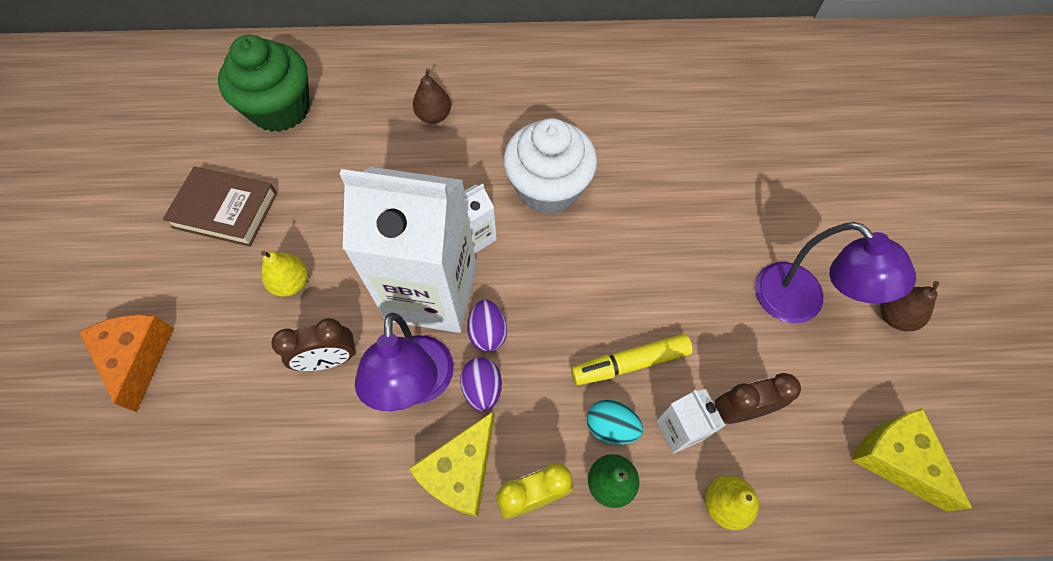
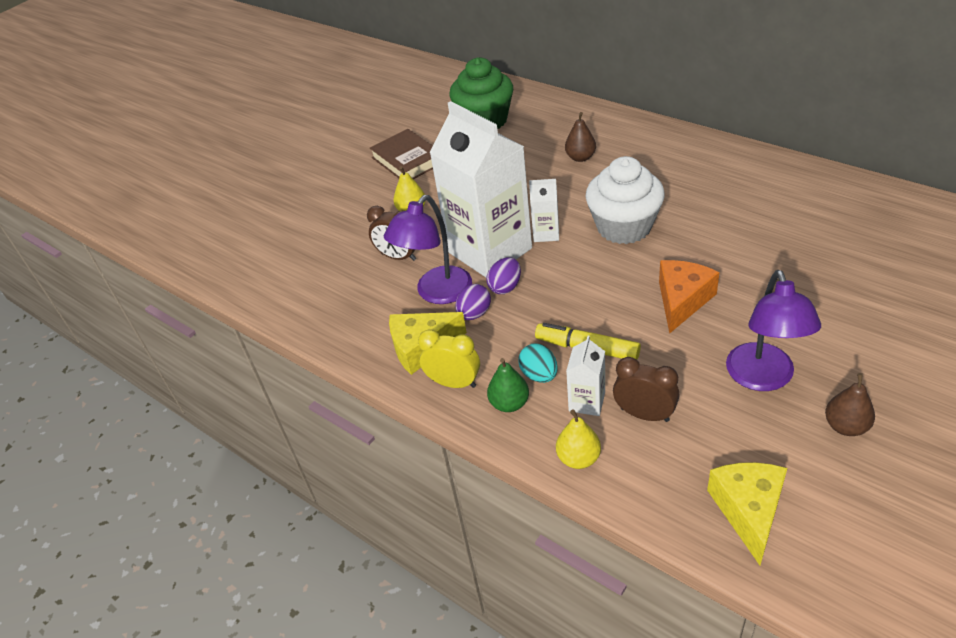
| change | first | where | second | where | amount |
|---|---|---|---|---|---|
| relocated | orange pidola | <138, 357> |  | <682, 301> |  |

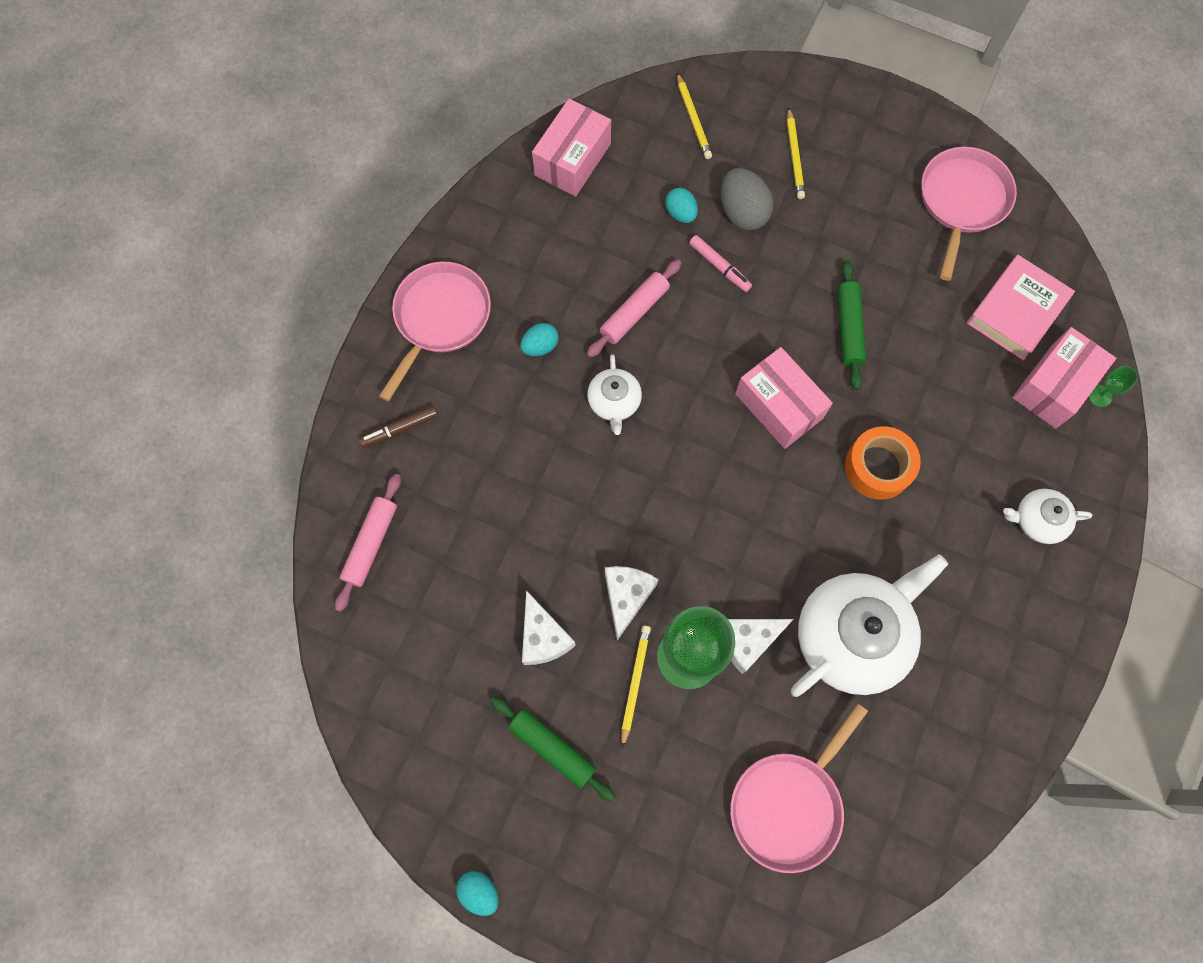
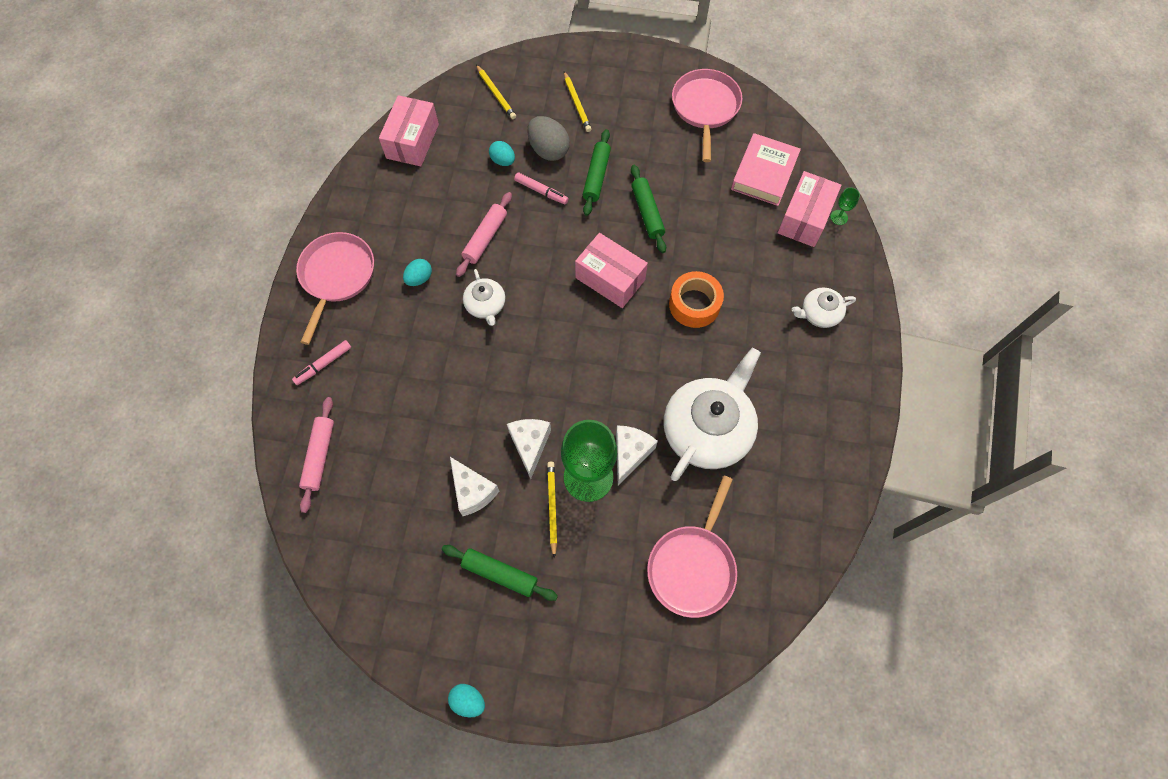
| change | first | where | second | where | amount |
|---|---|---|---|---|---|
| colour | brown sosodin | <400, 429> | pink sosodin | <324, 364> |  |
| spun | white pidola | <747, 641> |  | <630, 454> | 150 degrees clockwise |
| appeared |  |  | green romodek | <596, 176> |  |

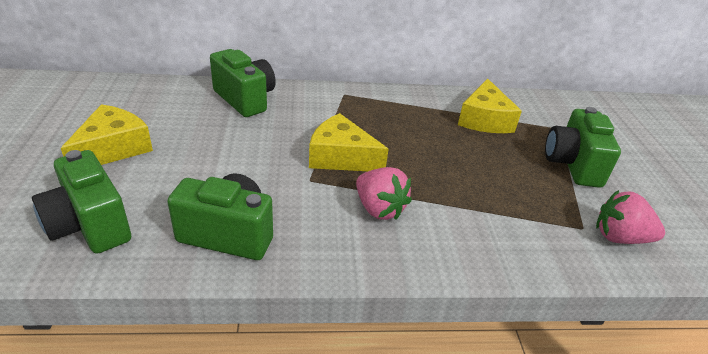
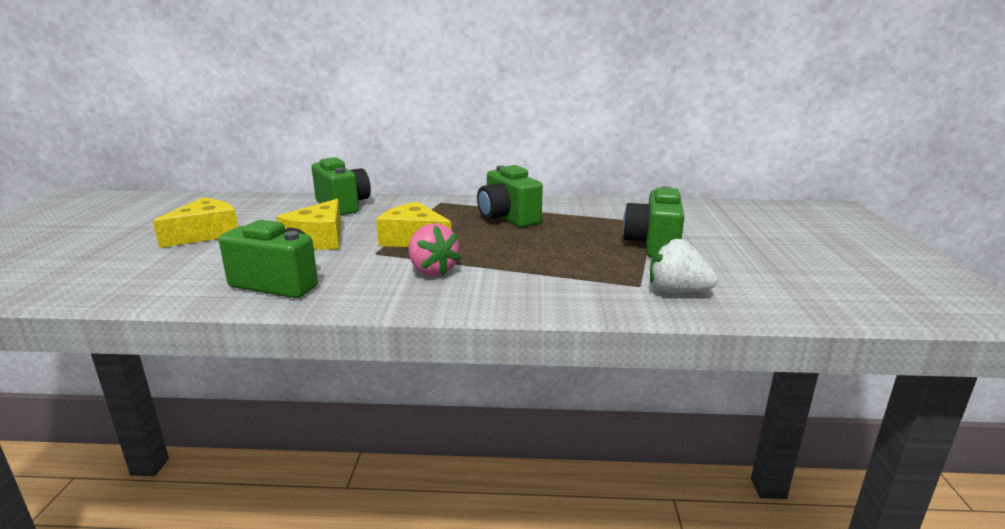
| change | first | where | second | where | amount |
|---|---|---|---|---|---|
| relocated | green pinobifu | <90, 225> |  | <507, 218> |  |
| relocated | yellow pidola | <484, 119> |  | <319, 239> |  |
| colour | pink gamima | <619, 237> | white gamima | <676, 291> |  |

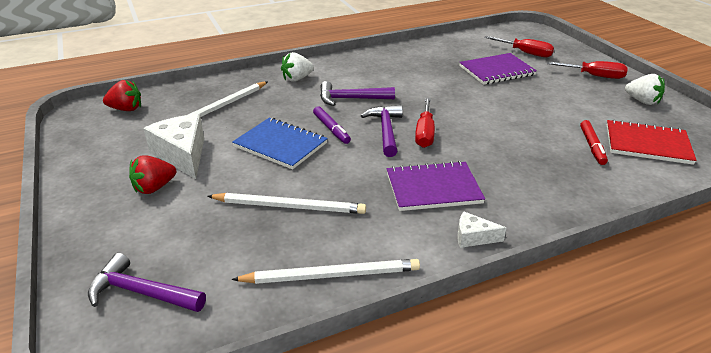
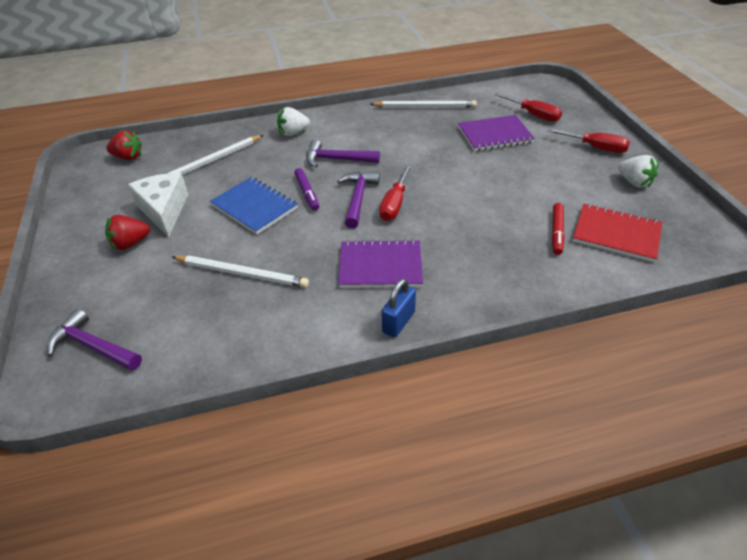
| change | first | where | second | where | amount |
|---|---|---|---|---|---|
| relocated | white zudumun | <331, 275> |  | <425, 107> |  |
| exchanged | white pidola | <473, 237> | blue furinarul | <398, 322> |  |

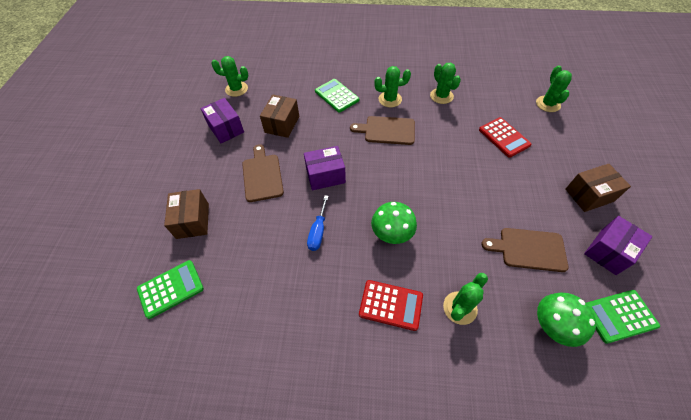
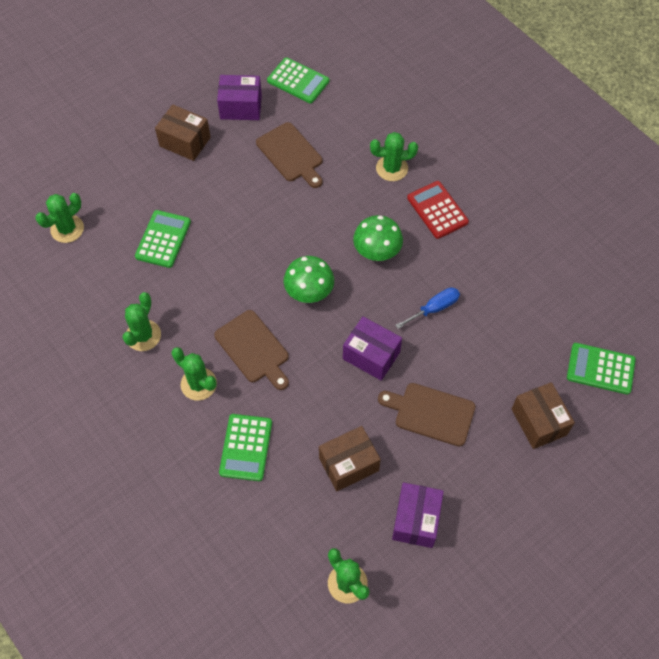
| change | first | where | second | where | amount |
|---|---|---|---|---|---|
| spun | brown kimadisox | <192, 221> |  | <539, 422> | 60 degrees counterclockwise |
| spun | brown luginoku | <262, 175> |  | <431, 413> | 75 degrees clockwise |
| colour | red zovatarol | <504, 137> | green zovatarol | <163, 239> |  |
| relocated | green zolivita | <552, 326> |  | <309, 293> |  |

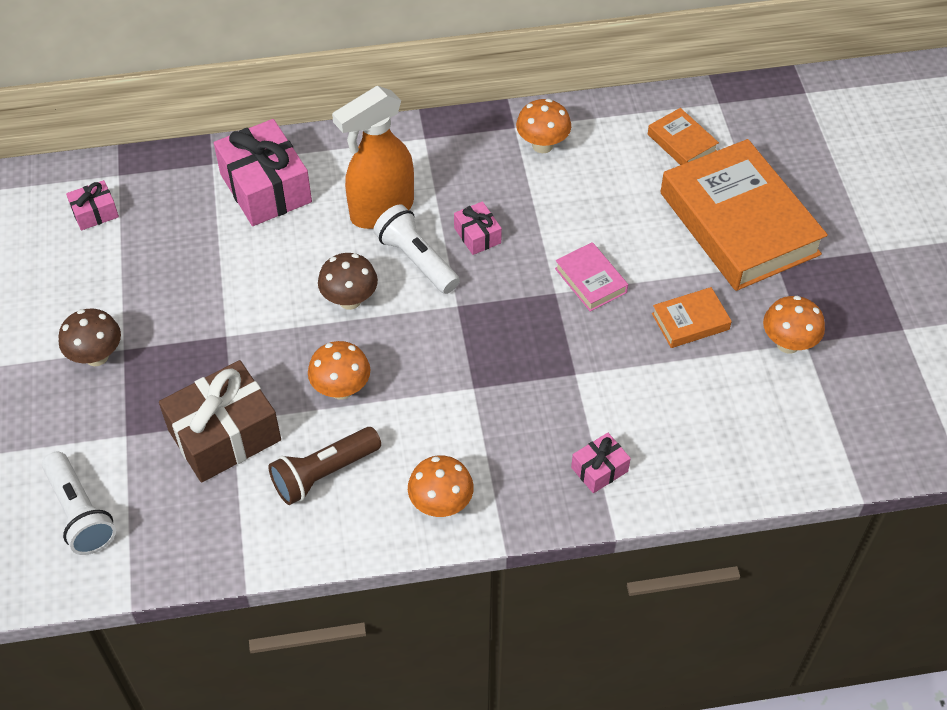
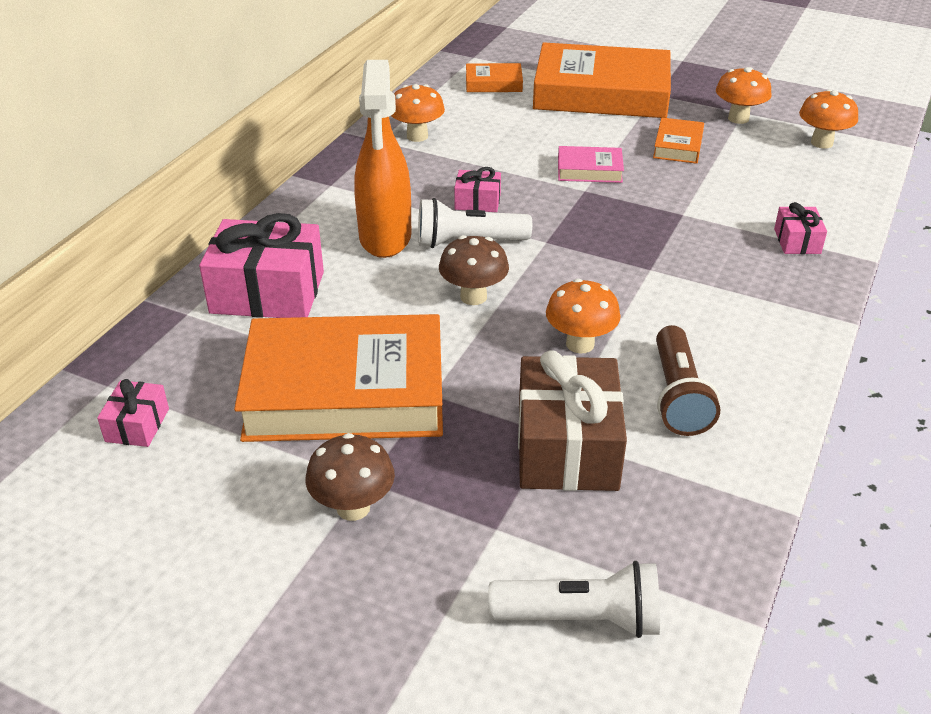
| change | first | where | second | where | amount |
|---|---|---|---|---|---|
| relocated | orange zolivita | <441, 504> |  | <821, 143> |  |
| appeared |  |  | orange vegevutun | <345, 391> |  |

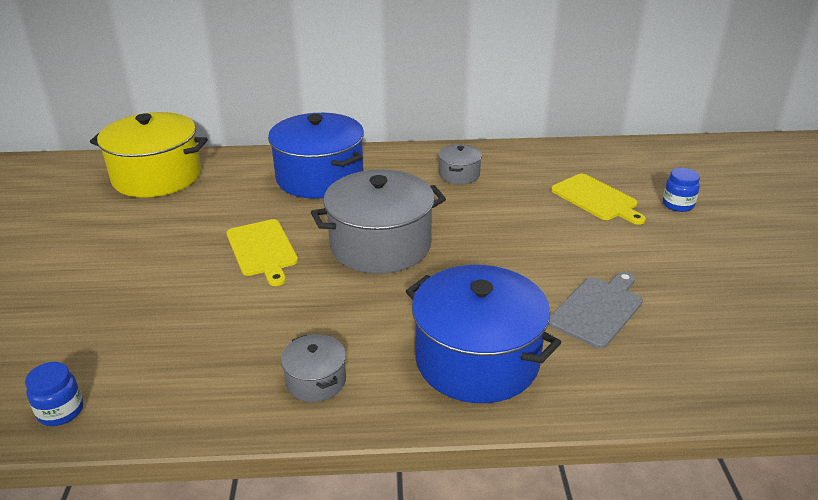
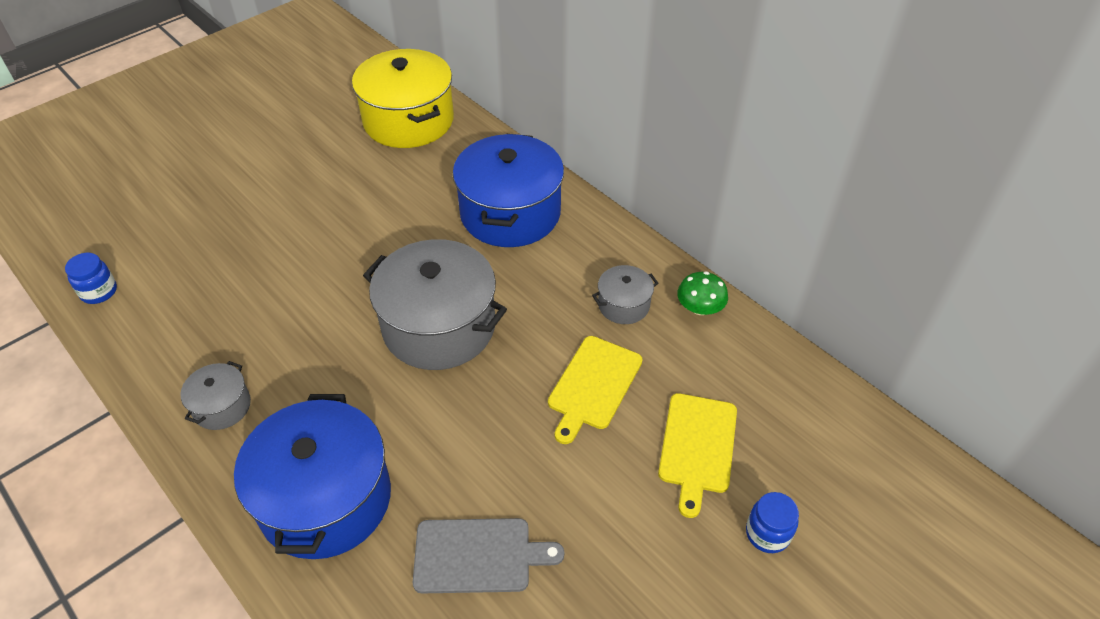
| change | first | where | second | where | amount |
|---|---|---|---|---|---|
| relocated | yellow luginoku | <262, 250> |  | <593, 385> |  |
| appeared |  |  | green zolivita | <699, 308> |  |

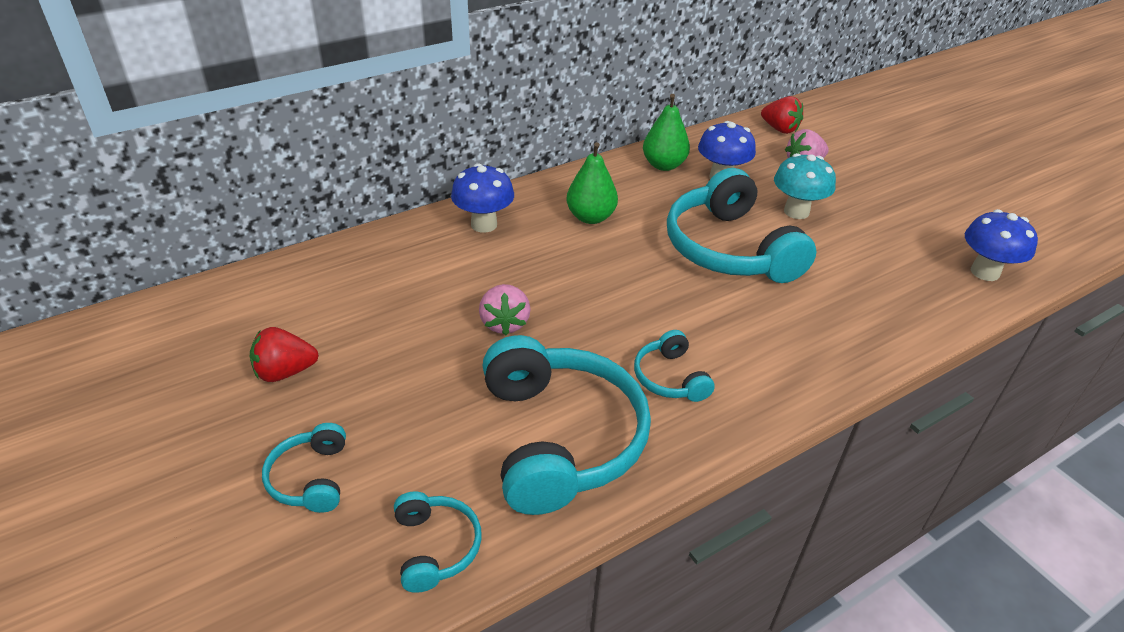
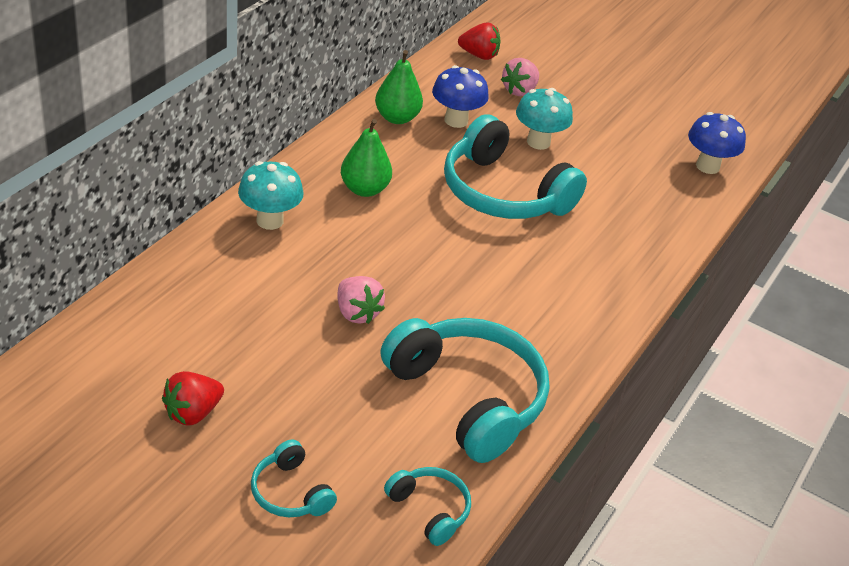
| change | first | where | second | where | amount |
|---|---|---|---|---|---|
| colour | blue zolivita | <484, 224> | turquoise zolivita | <270, 221> |  |
| missing | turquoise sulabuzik | <670, 378> |  |  |  |

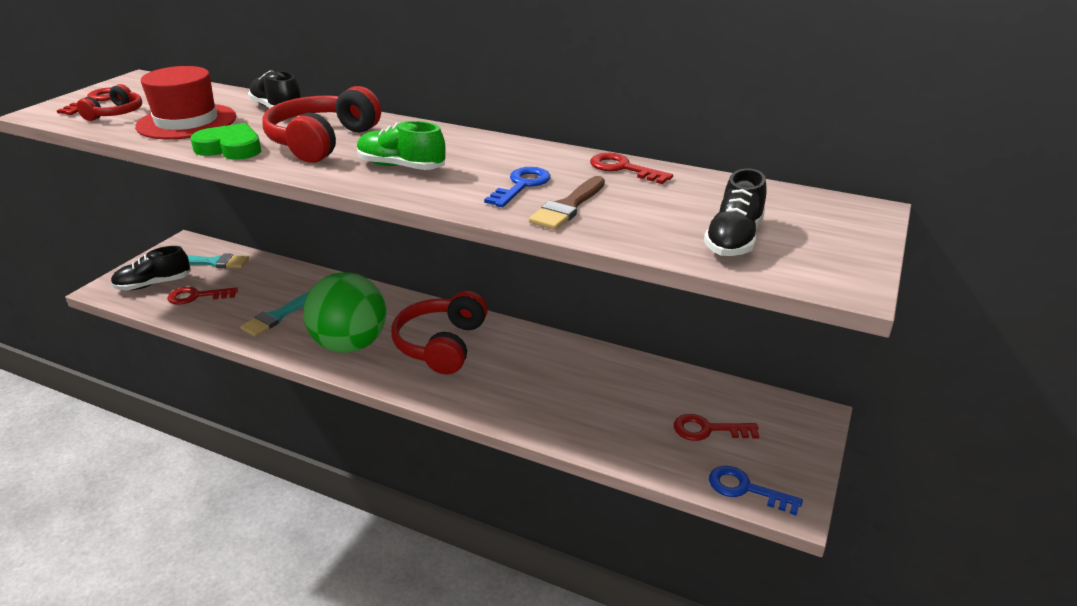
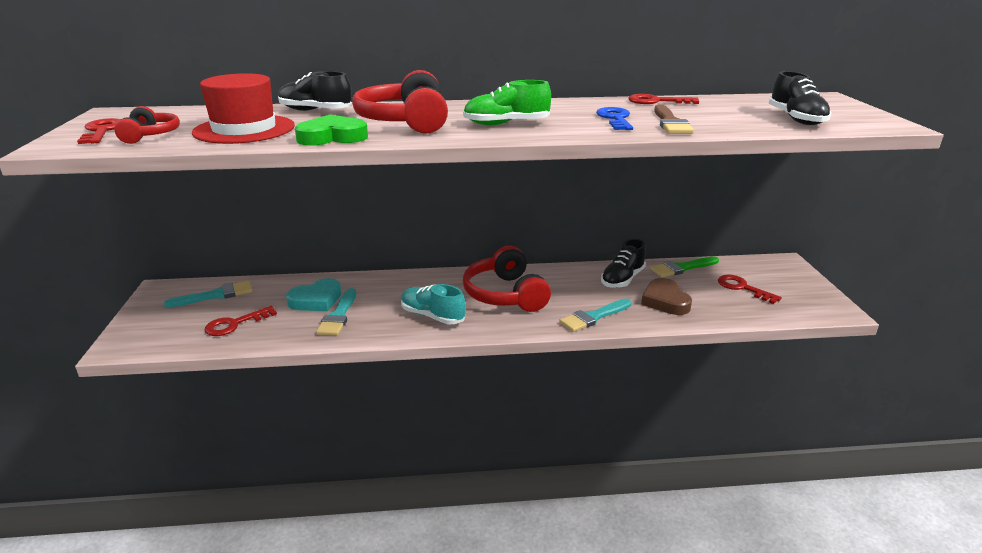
| change | first | where | second | where | amount |
|---|---|---|---|---|---|
| relocated | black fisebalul | <153, 284> |  | <622, 279> |  |
| exchanged | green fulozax | <350, 345> | turquoise fisebalul | <432, 316> |  |
| spun | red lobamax | <708, 429> |  | <743, 288> | 75 degrees clockwise |
| missing | blue lobamax | <746, 489> |  |  |  |
| appeared |  |  | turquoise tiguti | <316, 300> |  |
| appeared |  |  | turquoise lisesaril | <593, 317> |  |
| appeared |  |  | brown tiguti | <665, 301> |  |
| appeared |  |  | green lisesaril | <682, 268> |  |

